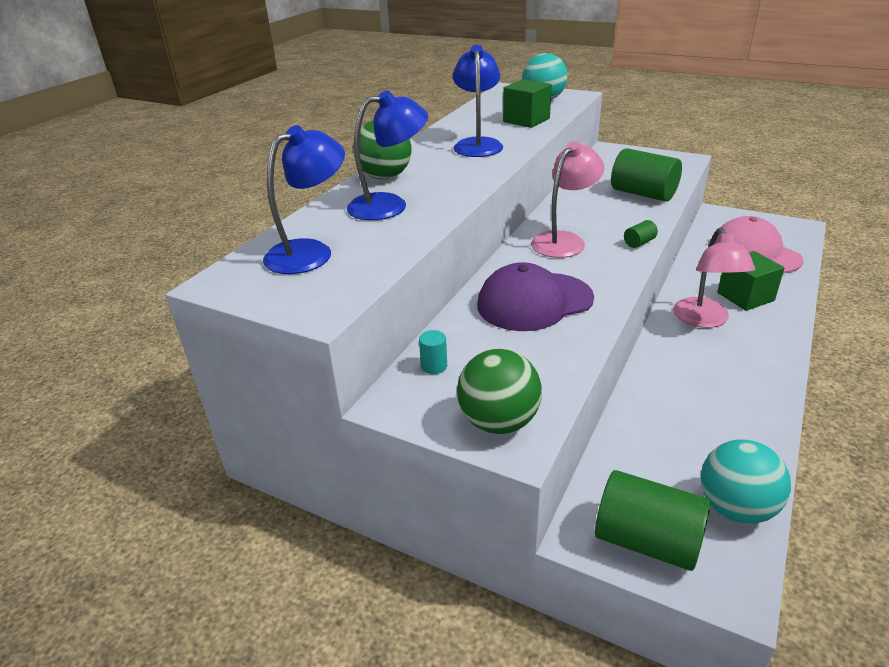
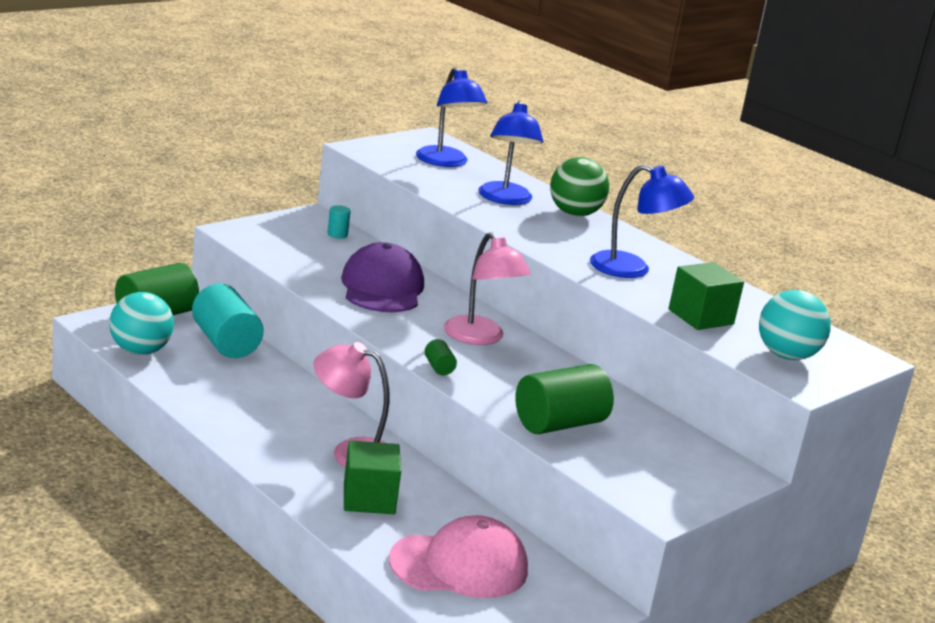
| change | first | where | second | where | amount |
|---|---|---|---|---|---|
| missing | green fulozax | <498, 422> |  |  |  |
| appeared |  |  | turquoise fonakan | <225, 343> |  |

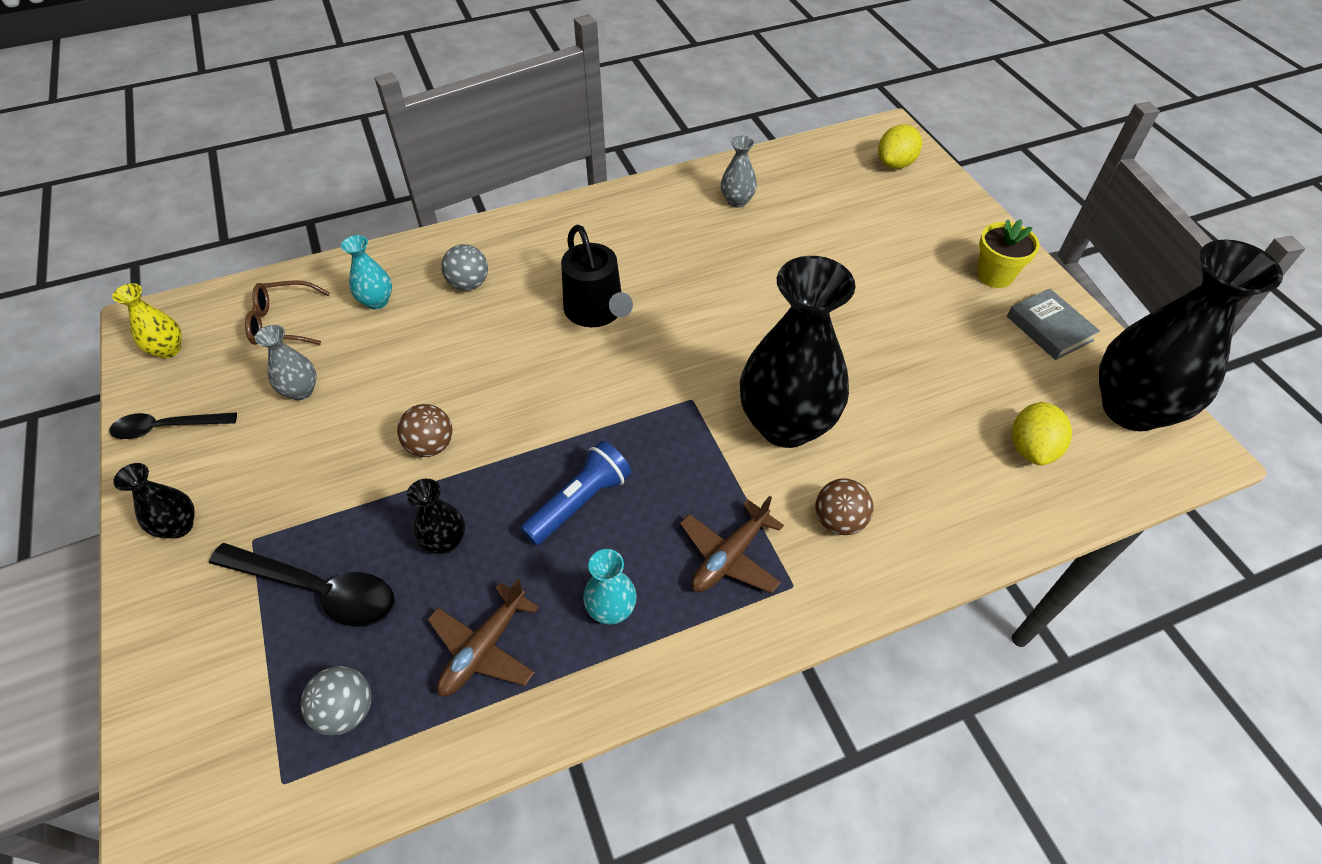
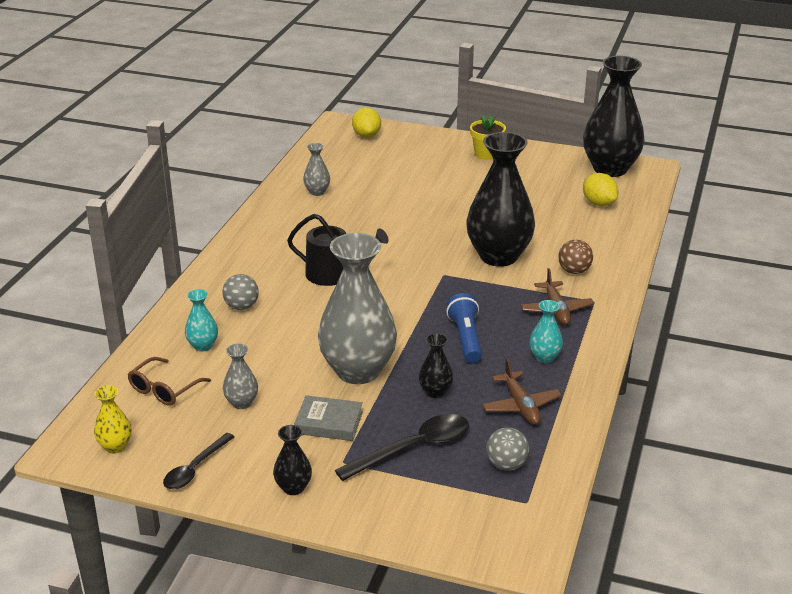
| change | first | where | second | where | amount |
|---|---|---|---|---|---|
| exchanged | brown fulozax | <431, 445> | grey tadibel | <358, 371> |  |
| relocated | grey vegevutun | <1049, 328> |  | <329, 423> |  |

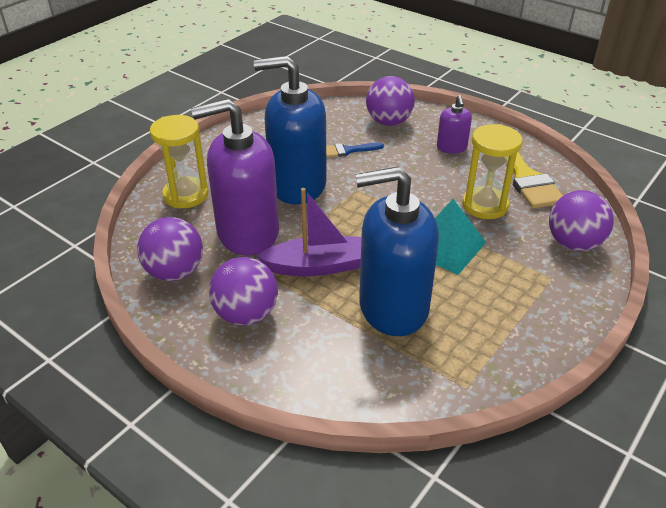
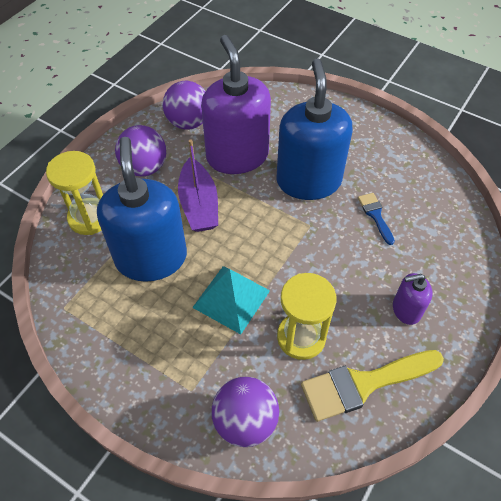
| change | first | where | second | where | amount |
|---|---|---|---|---|---|
| relocated | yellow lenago | <186, 195> |  | <89, 218> |  |
| missing | purple fulozax | <388, 122> |  |  |  |

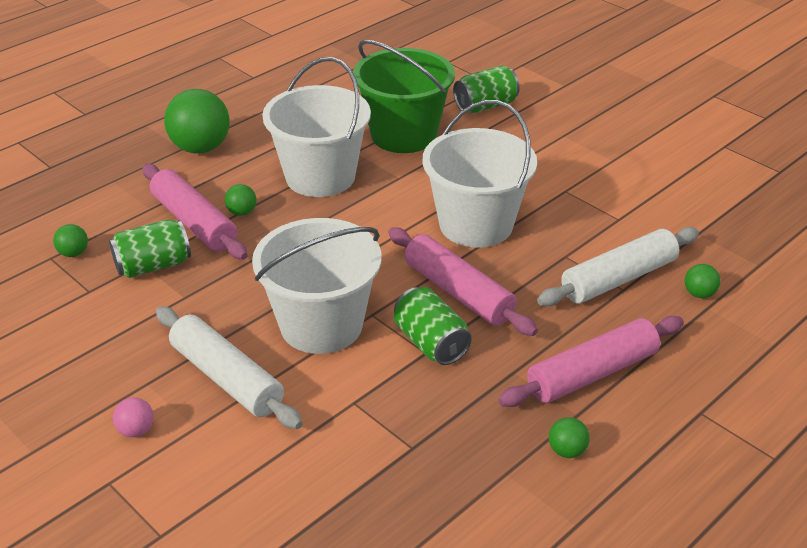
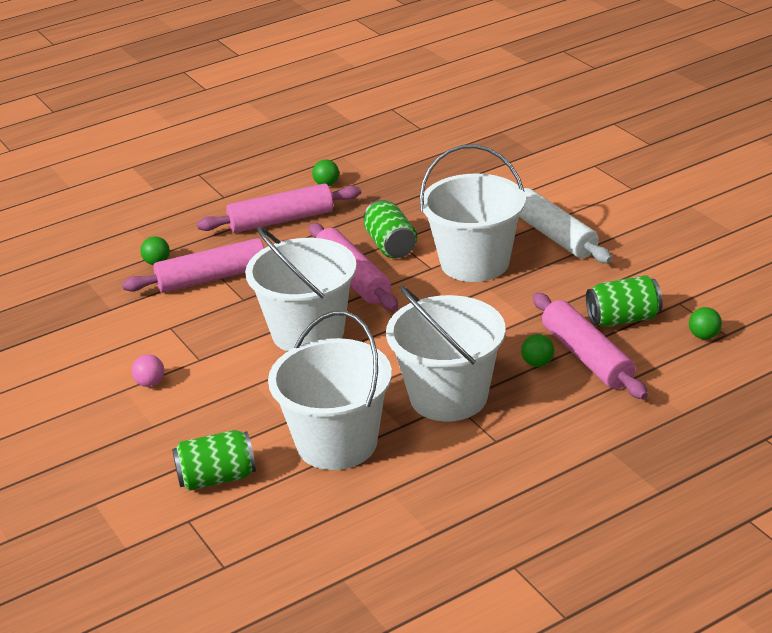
| change | first | where | second | where | amount |
|---|---|---|---|---|---|
| relocated | pink fulozax | <136, 430> |  | <150, 383> |  |
| missing | green fulozax | <200, 148> |  |  |  |
| colour | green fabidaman | <404, 135> | white fabidaman | <337, 443> |  |
| colour | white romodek | <619, 279> | pink romodek | <212, 278> |  |

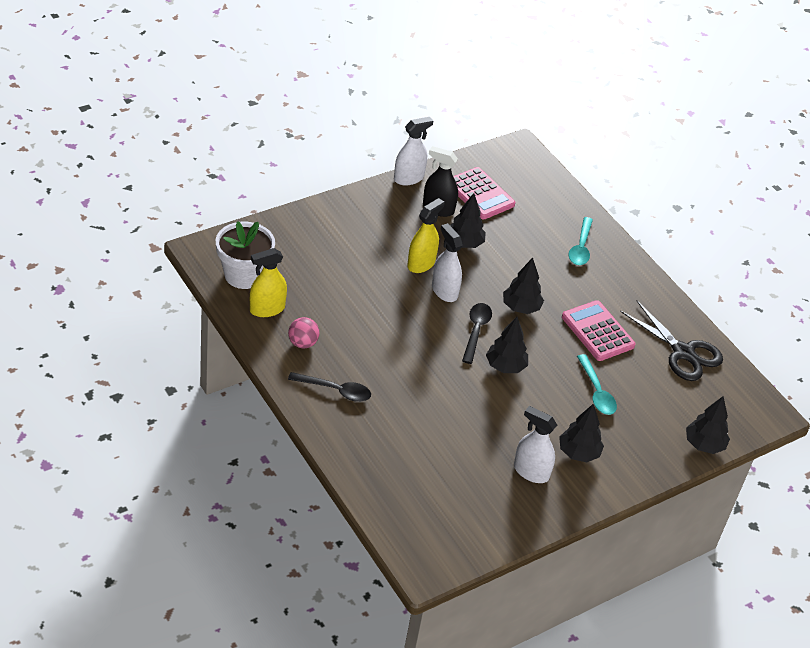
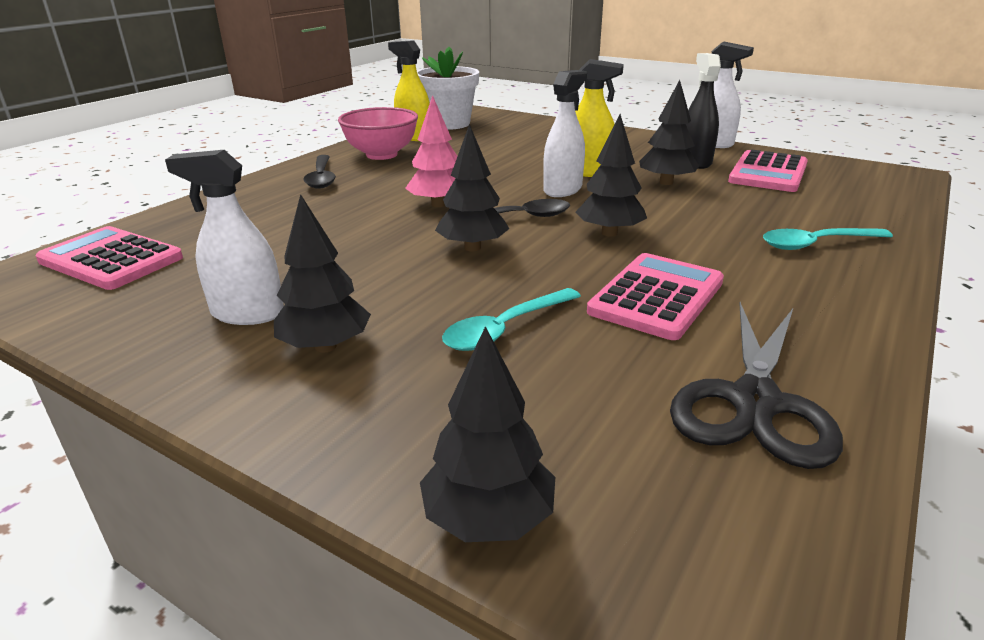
| change | first | where | second | where | amount |
|---|---|---|---|---|---|
| exchanged | pink fulozax | <303, 343> | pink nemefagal | <381, 155> |  |
| spun | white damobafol | <531, 472> |  | <247, 313> | 90 degrees counterclockwise |
| appeared |  |  | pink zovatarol | <111, 260> |  |
| appeared |  |  | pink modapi | <438, 204> |  |

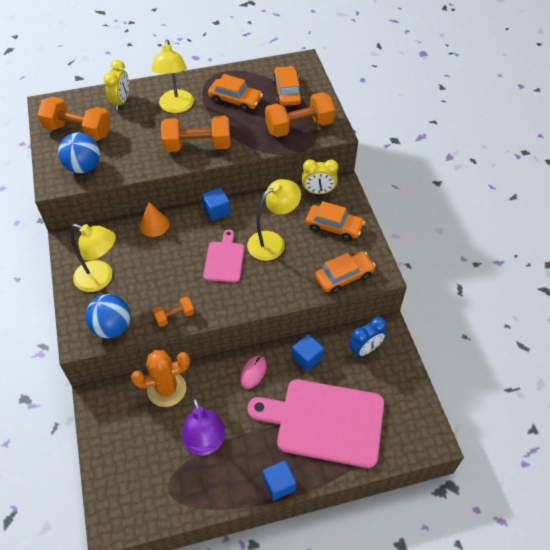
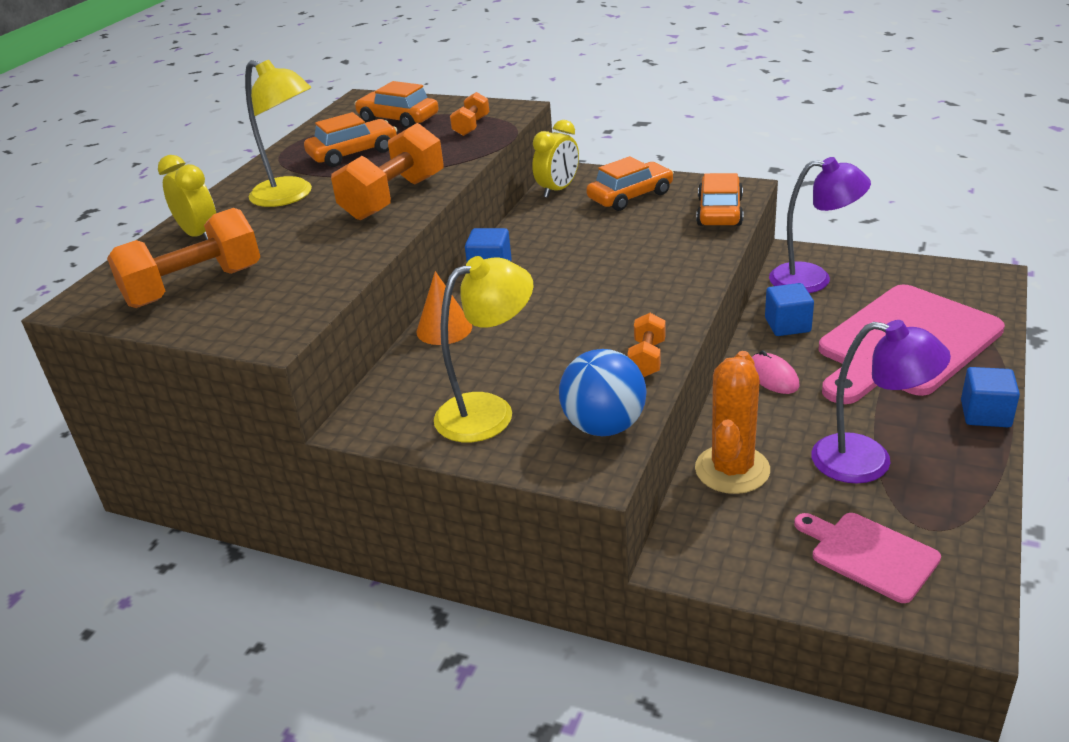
| change | first | where | second | where | amount |
|---|---|---|---|---|---|
| missing | blue fulozax | <83, 167> |  |  |  |
| relocated | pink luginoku | <224, 259> |  | <869, 554> |  |
| missing | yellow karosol | <273, 242> |  |  |  |
| size | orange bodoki | <299, 127> |  | <471, 126> | x0.52 |
| exchanged | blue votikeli | <365, 349> | purple karosol | <813, 279> |  |

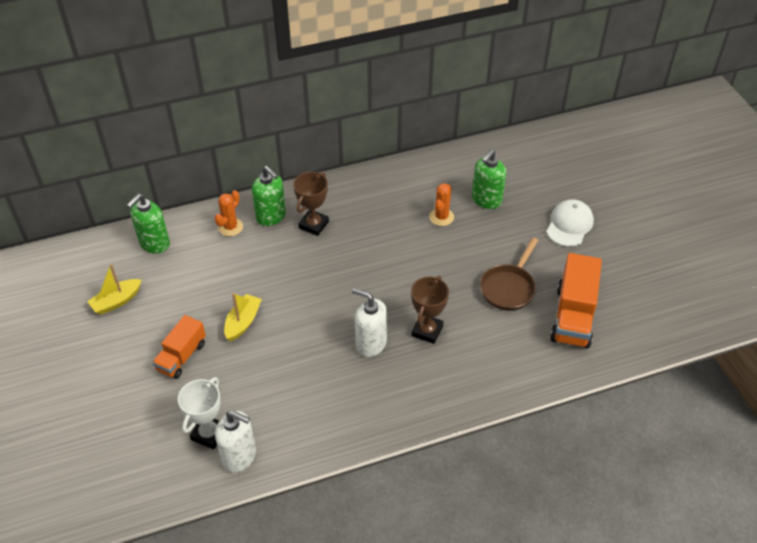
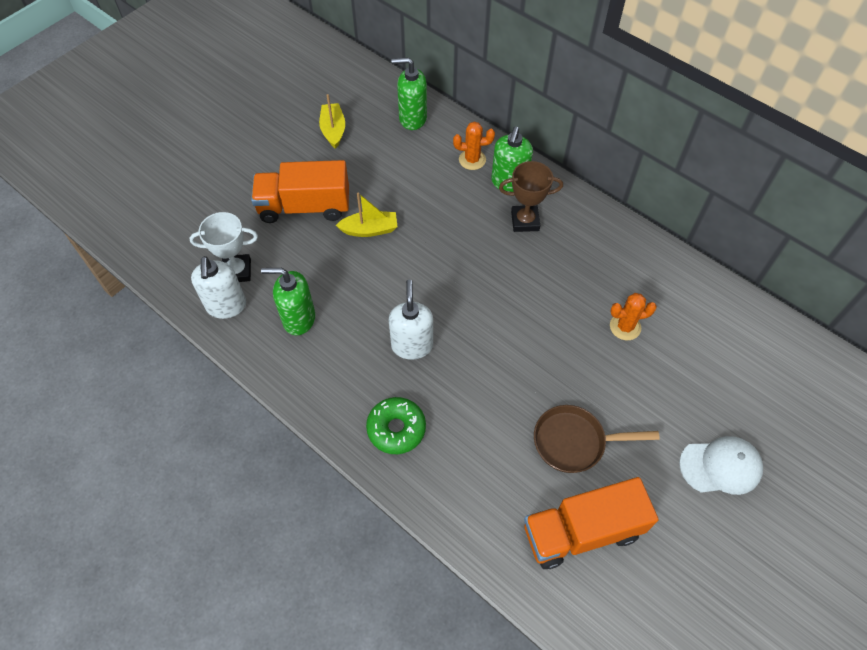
| change | first | where | second | where | amount |
|---|---|---|---|---|---|
| spun | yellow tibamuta | <116, 301> |  | <333, 130> | 60 degrees clockwise |
| size | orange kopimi | <181, 356> |  | <304, 207> | x1.56 |
| missing | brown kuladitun | <427, 331> |  |  |  |
| relocated | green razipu | <486, 200> |  | <298, 319> |  |
| appeared |  |  | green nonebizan | <396, 429> |  |

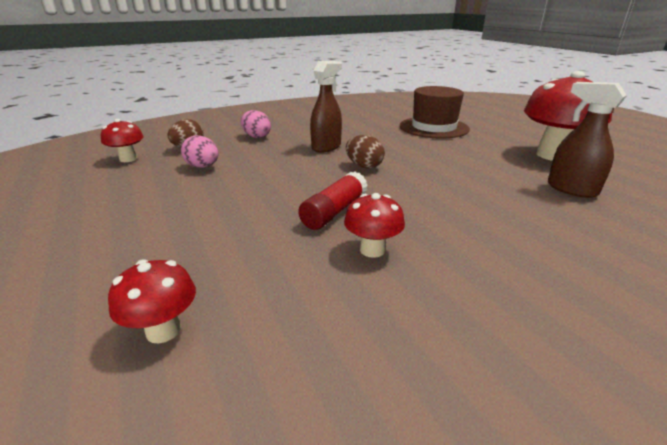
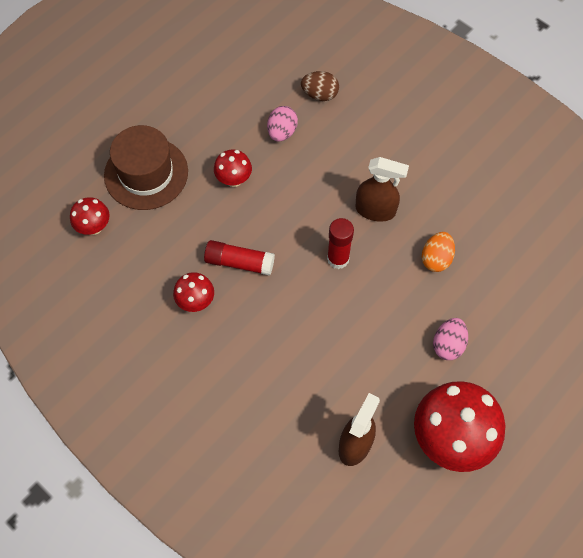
| change | first | where | second | where | amount |
|---|---|---|---|---|---|
| relocated | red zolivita | <128, 159> |  | <234, 179> |  |
| relocated | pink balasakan | <256, 136> |  | <448, 345> |  |
| exchanged | brown balasakan | <364, 166> | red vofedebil | <338, 259> |  |
| relocated | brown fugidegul | <433, 127> |  | <146, 173> |  |
| appeared |  |  | orange balasakan | <436, 259> |  |

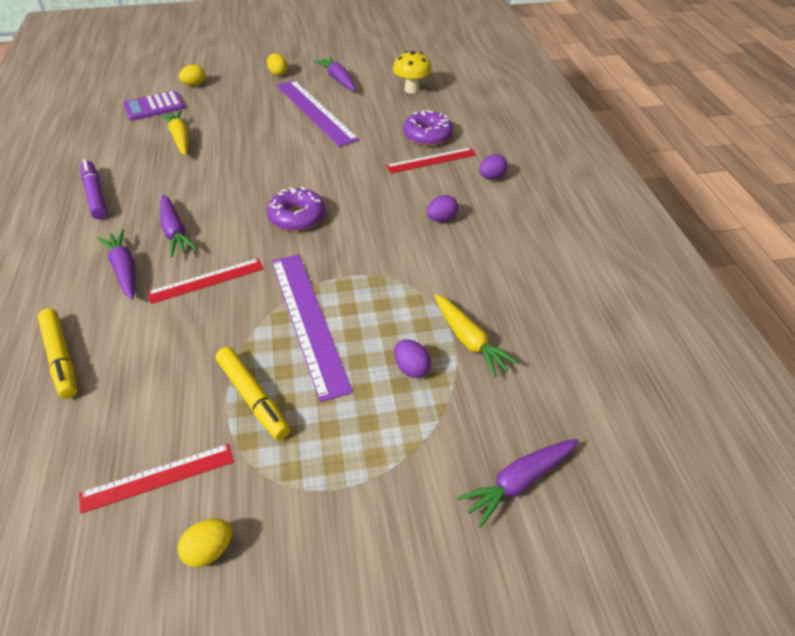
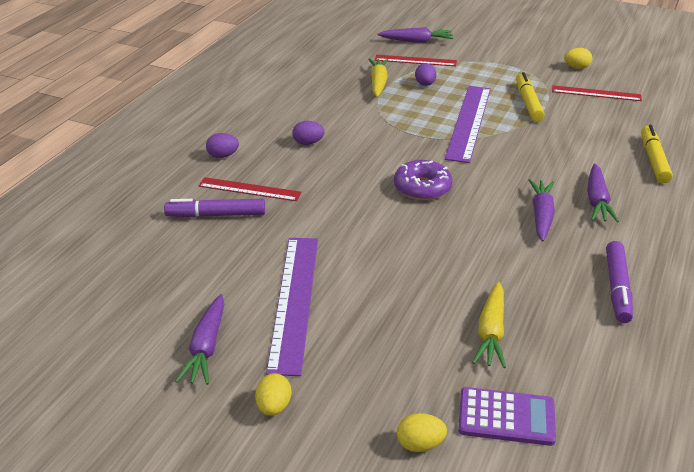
| change | first | where | second | where | amount |
|---|---|---|---|---|---|
| relocated | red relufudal | <206, 280> |  | <415, 60> |  |
| missing | yellow zolivita | <412, 90> |  |  |  |
| exchanged | purple nonebizan | <427, 135> | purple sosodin | <216, 215> |  |

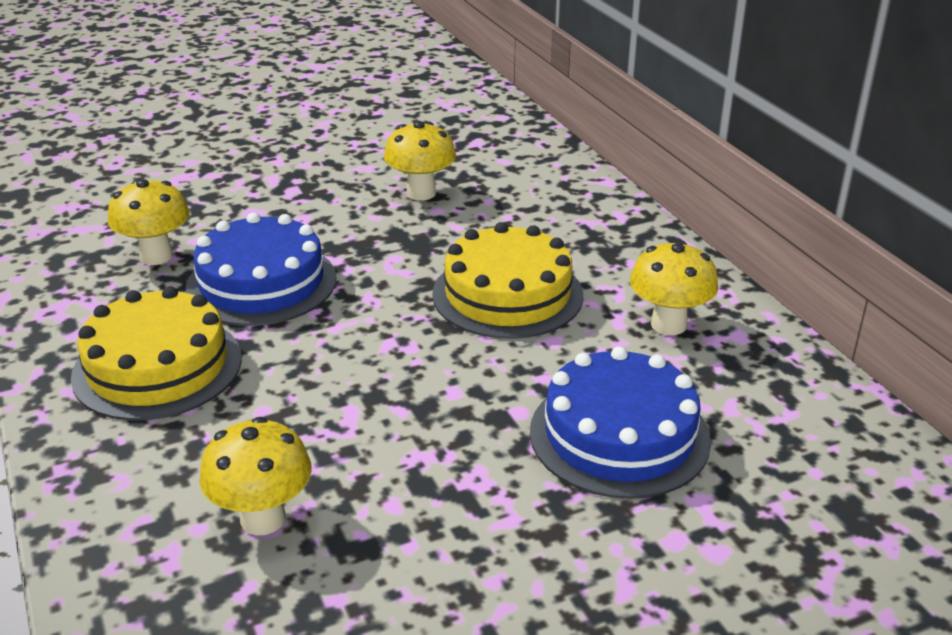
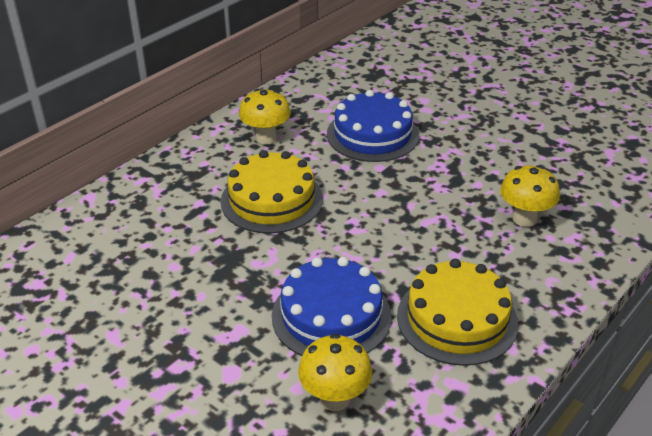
| change | first | where | second | where | amount |
|---|---|---|---|---|---|
| missing | yellow zolivita | <421, 193> |  |  |  |

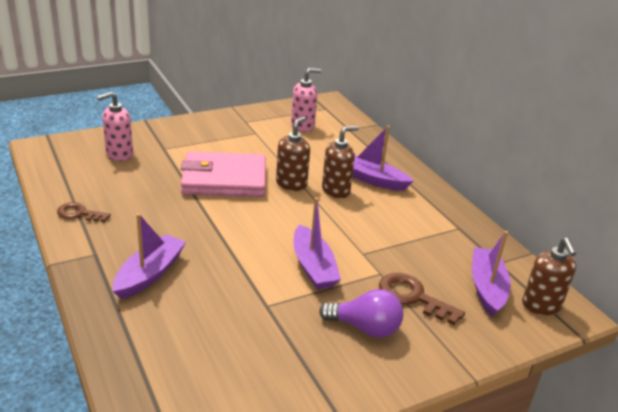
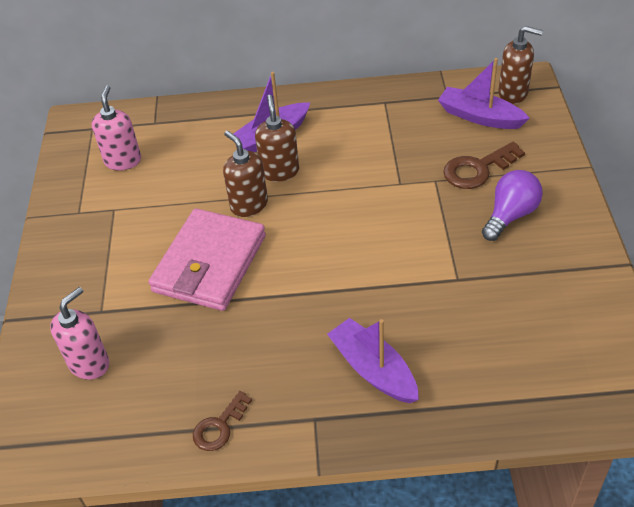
| change | first | where | second | where | amount |
|---|---|---|---|---|---|
| spun | pink razipu | <119, 154> |  | <89, 363> | 135 degrees counterclockwise |
| missing | purple tibamuta | <313, 267> |  |  |  |

